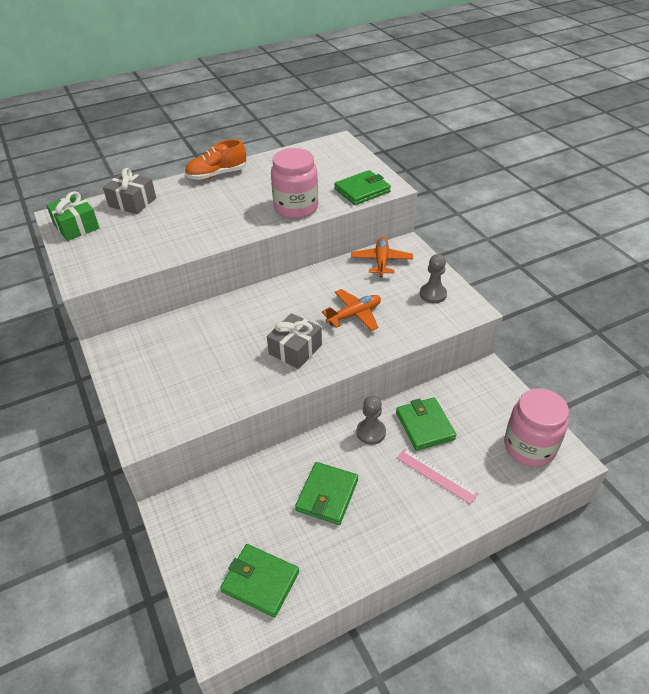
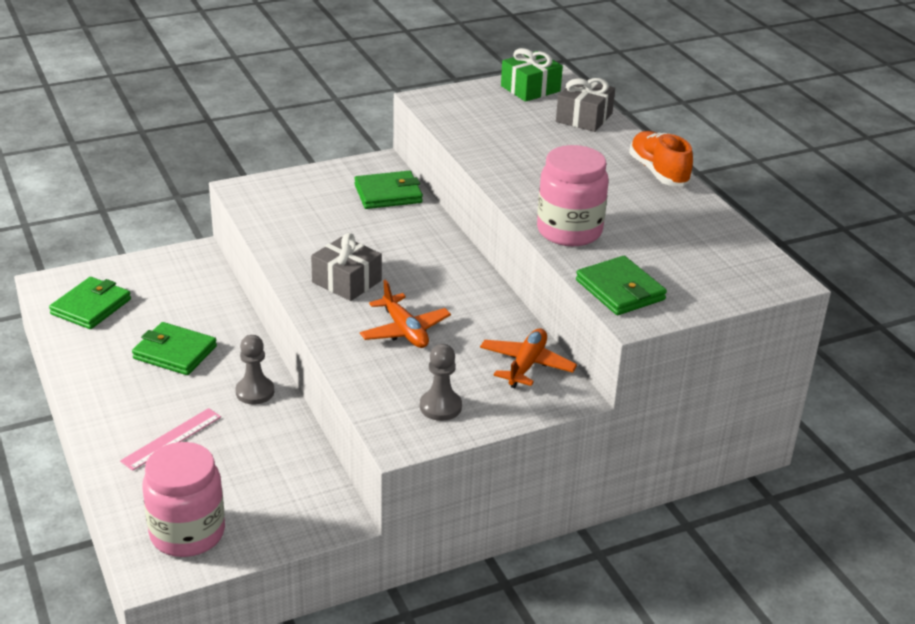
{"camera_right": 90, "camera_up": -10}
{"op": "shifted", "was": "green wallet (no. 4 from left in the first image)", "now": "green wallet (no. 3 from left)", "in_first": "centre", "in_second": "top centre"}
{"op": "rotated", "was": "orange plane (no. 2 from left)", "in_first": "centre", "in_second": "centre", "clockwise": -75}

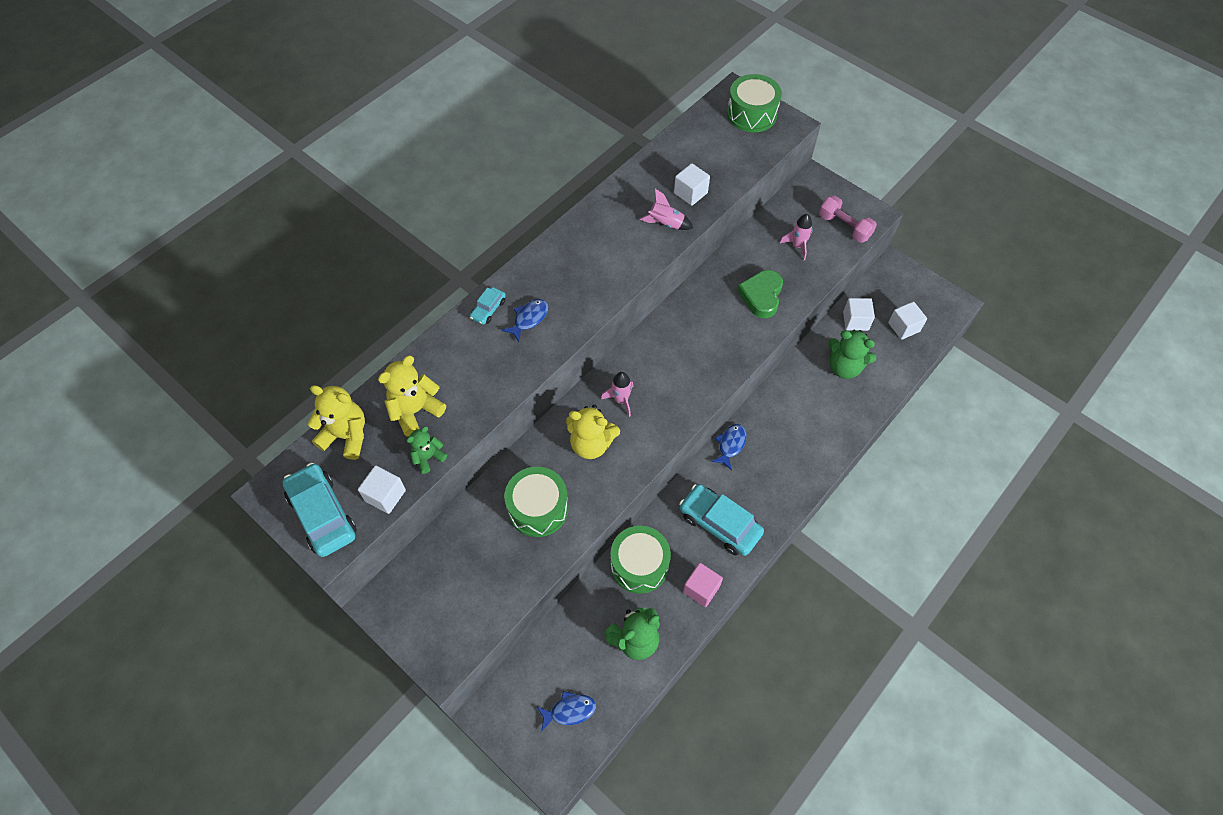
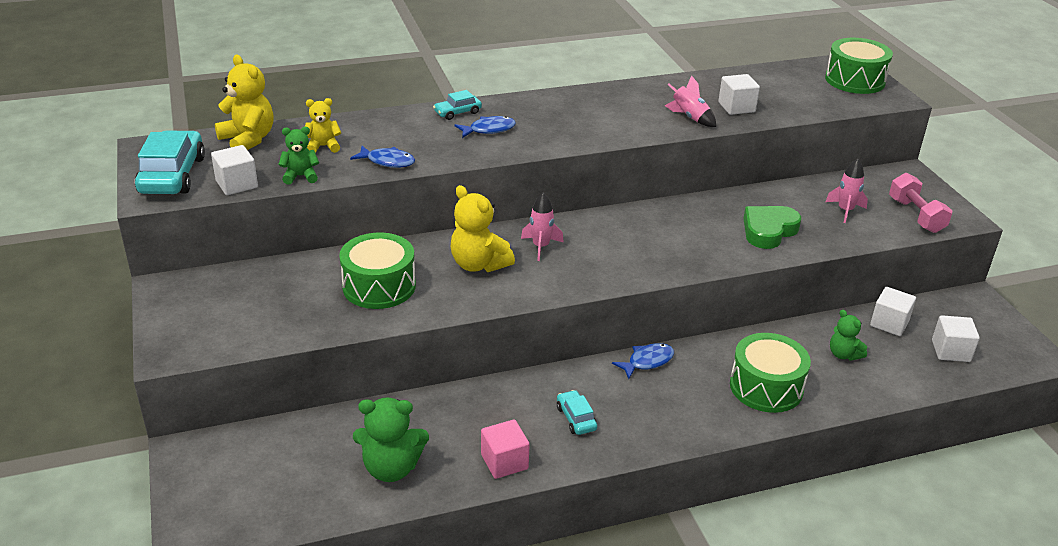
{"camera_right": 30, "camera_up": -25}
{"op": "scaled", "was": "yellow teddy bear (no. 2 from left)", "in_first": "centre", "in_second": "top left", "ratio": 0.6}
{"op": "shifted", "was": "blue fish (no. 2 from left in the first image)", "now": "blue fish (no. 1 from left)", "in_first": "bottom centre", "in_second": "top centre"}
{"op": "scaled", "was": "turquoise car (no. 3 from left)", "in_first": "centre", "in_second": "bottom centre", "ratio": 0.51}
{"op": "shifted", "was": "green drum (no. 2 from left)", "in_first": "bottom centre", "in_second": "bottom right"}
{"op": "scaled", "was": "green teddy bear (no. 3 from left)", "in_first": "middle right", "in_second": "middle right", "ratio": 0.6}

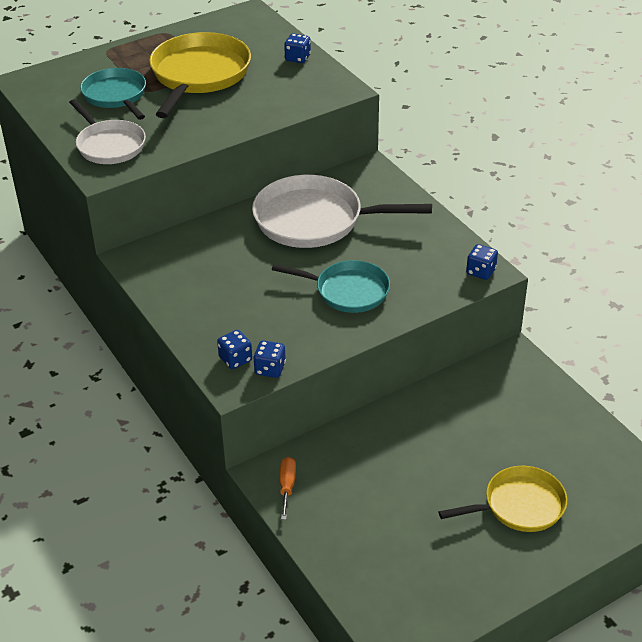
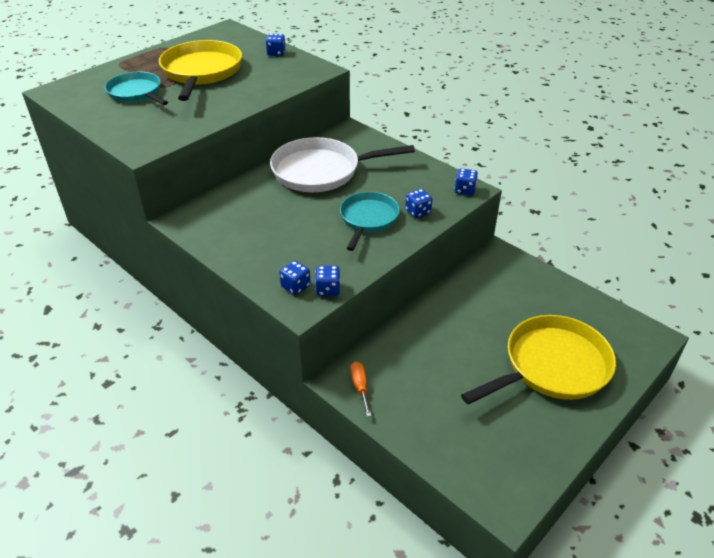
{"camera_right": -15, "camera_up": 0}
{"op": "rotated", "was": "turquoise pan (no. 2 from left)", "in_first": "centre", "in_second": "centre", "clockwise": -75}
{"op": "new", "now": "blue dice (no. 4 from left)", "in_second": "centre"}
{"op": "scaled", "was": "yellow pan (no. 2 from left)", "in_first": "bottom right", "in_second": "middle right", "ratio": 1.59}
{"op": "gone", "was": "white pan (no. 1 from left)", "in_first": "top left"}

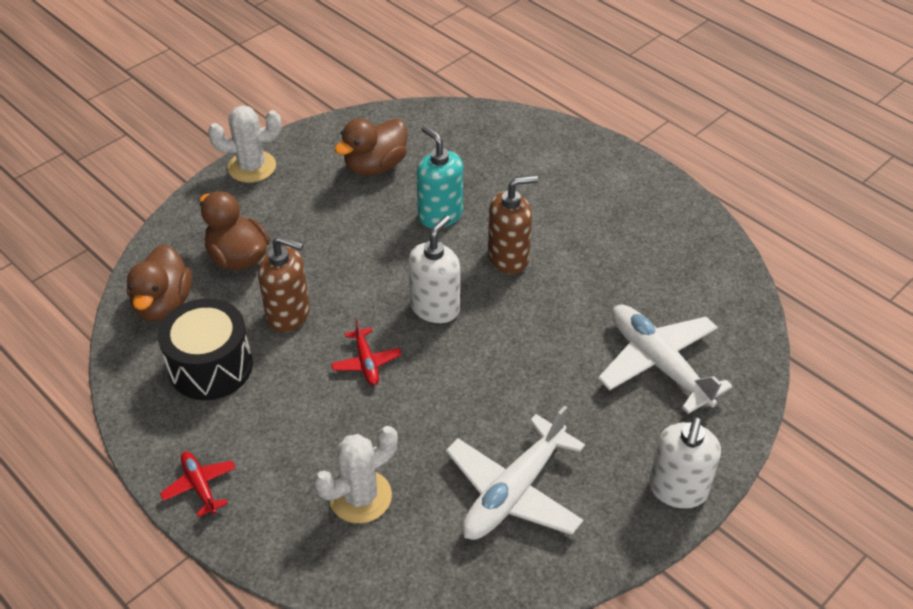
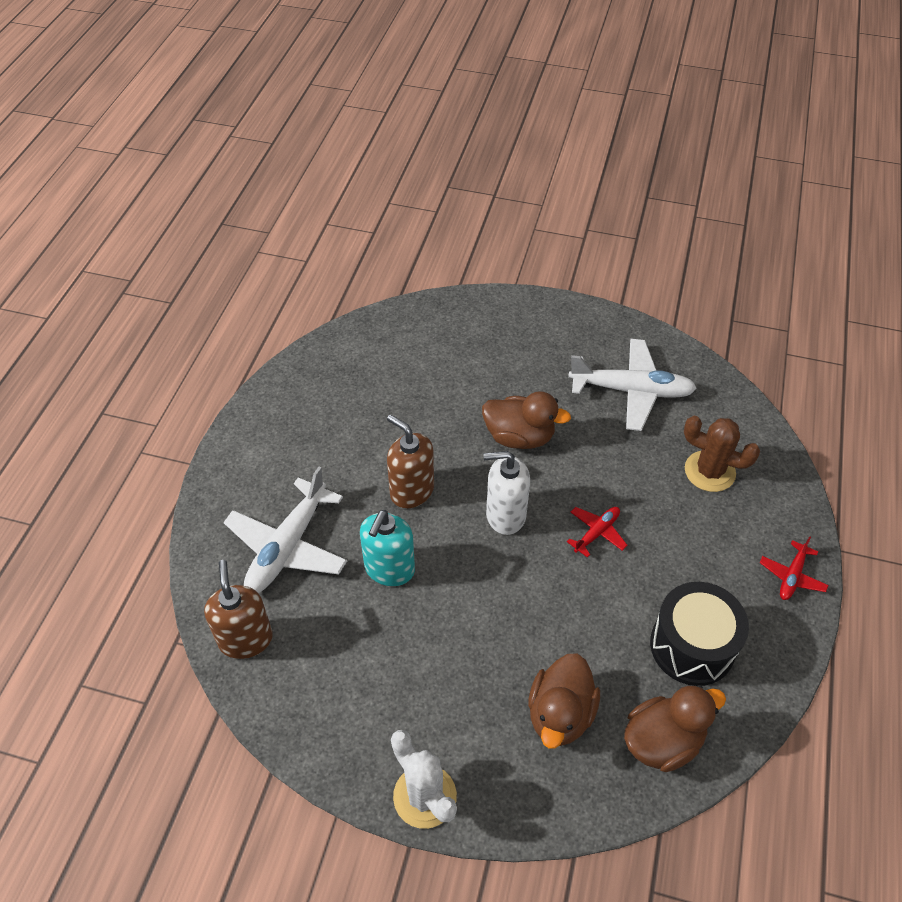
{"camera_right": -120, "camera_up": 5}
{"op": "shifted", "was": "brown soap dispenser (no. 1 from left)", "in_first": "middle left", "in_second": "bottom left"}
{"op": "shifted", "was": "white plane (no. 2 from left in the first image)", "now": "white plane (no. 1 from left)", "in_first": "middle right", "in_second": "middle left"}
{"op": "shifted", "was": "brown duck (no. 3 from left in the first image)", "now": "brown duck (no. 1 from left)", "in_first": "top centre", "in_second": "centre"}
{"op": "repainted", "was": "white cactus (no. 2 from left)", "now": "brown cactus", "in_first": "bottom centre", "in_second": "middle right"}
{"op": "gone", "was": "white soap dispenser (no. 2 from left)", "in_first": "bottom right"}

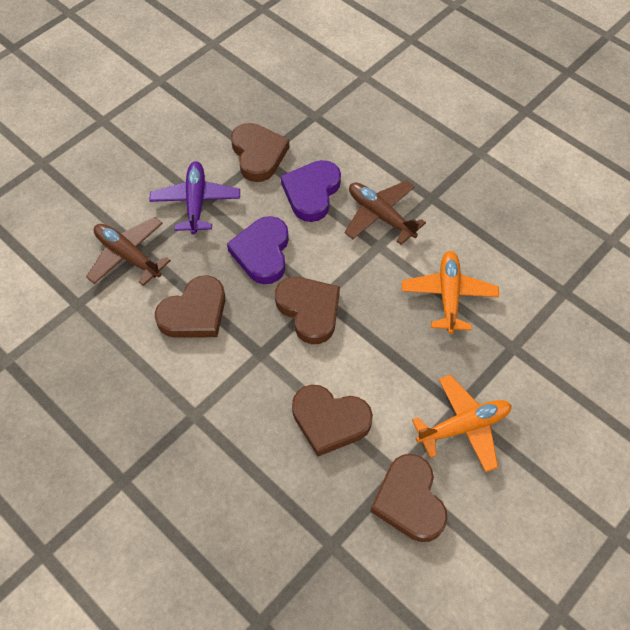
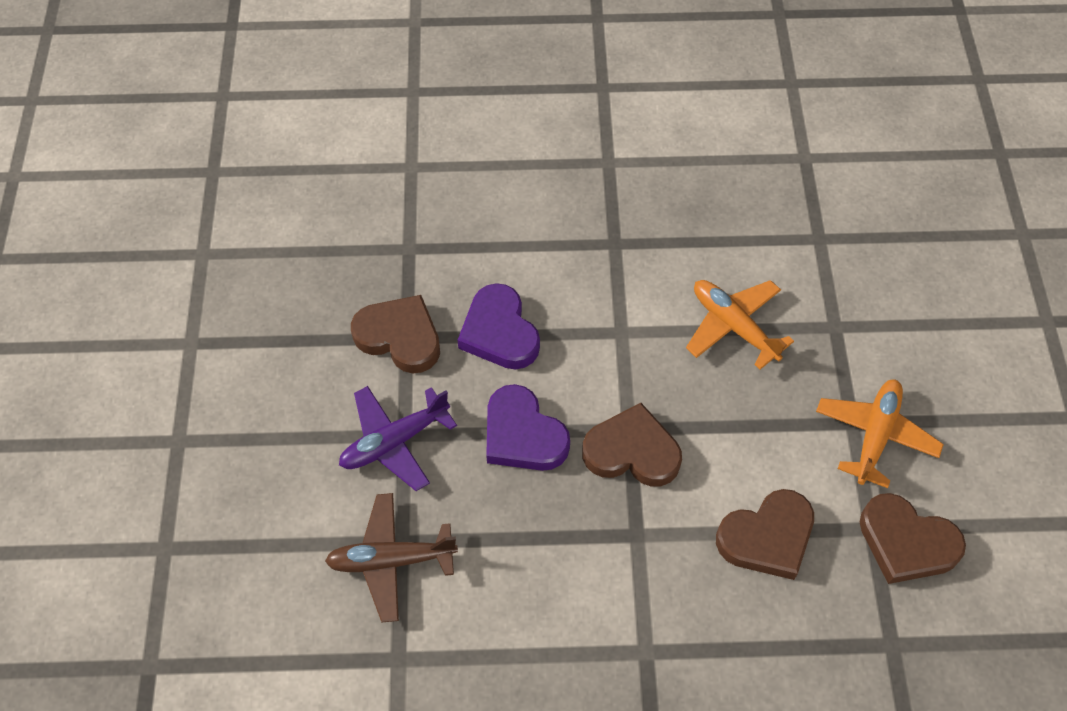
{"camera_right": -45, "camera_up": 0}
{"op": "rotated", "was": "purple plane", "in_first": "top left", "in_second": "centre", "clockwise": -75}
{"op": "gone", "was": "brown heart (no. 1 from left)", "in_first": "middle left"}
{"op": "gone", "was": "brown plane (no. 2 from left)", "in_first": "centre"}

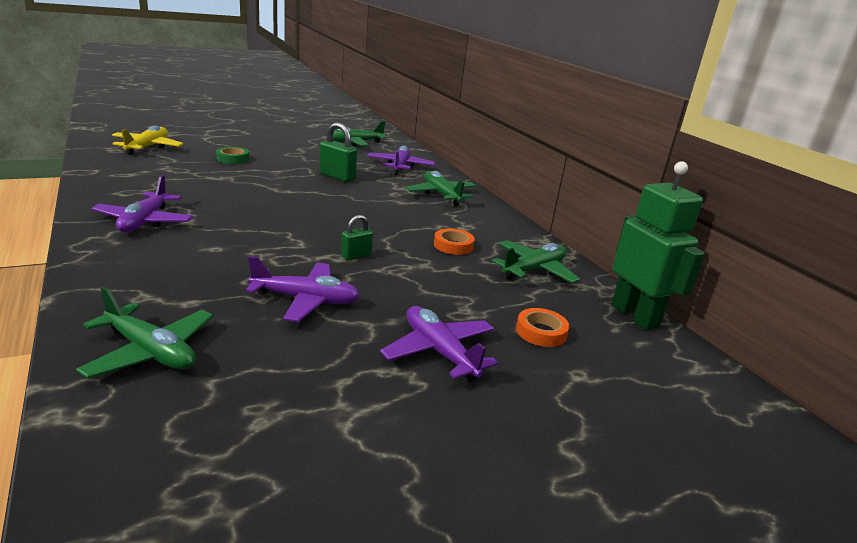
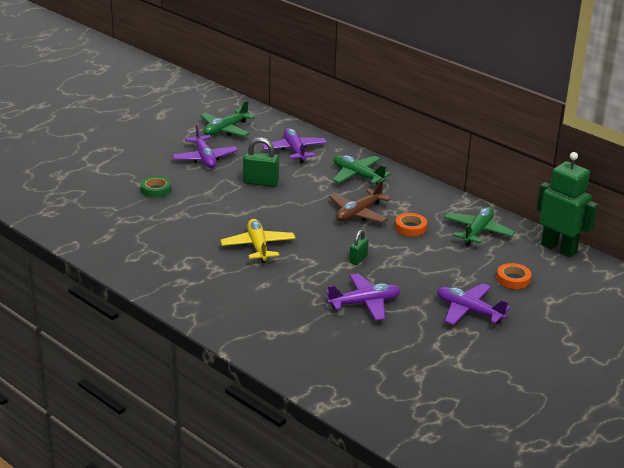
{"camera_right": -20, "camera_up": 5}
{"op": "shifted", "was": "purple plane (no. 1 from left)", "in_first": "middle left", "in_second": "top left"}
{"op": "shifted", "was": "yellow plane", "in_first": "top left", "in_second": "centre"}
{"op": "new", "now": "brown plane", "in_second": "centre"}
{"op": "gone", "was": "green plane (no. 1 from left)", "in_first": "middle left"}

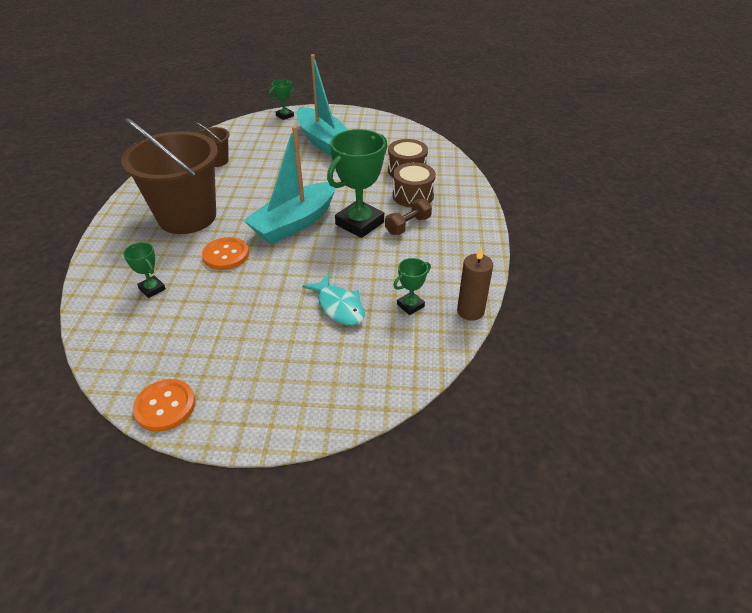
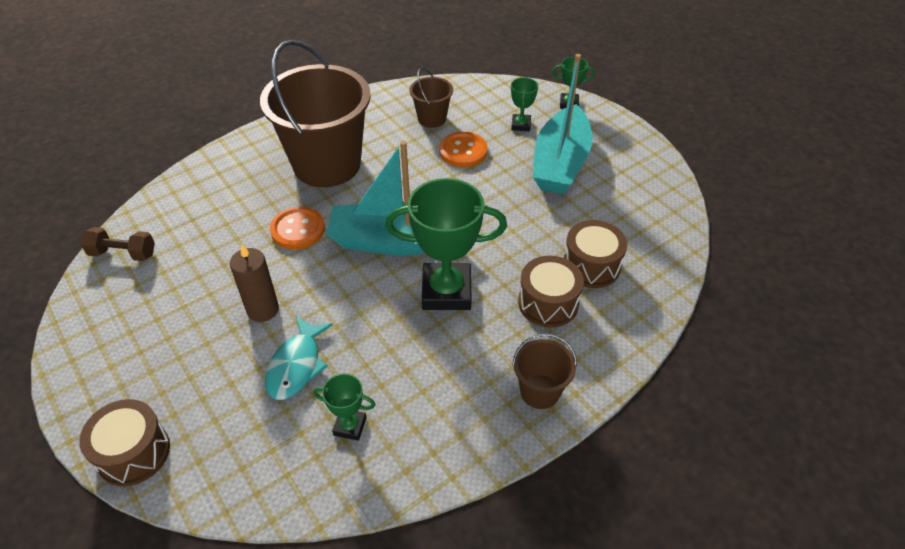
{"camera_right": 50, "camera_up": 5}
{"op": "new", "now": "brown drum (no. 1 from left)", "in_second": "bottom left"}
{"op": "shifted", "was": "brown dumbbell", "in_first": "centre", "in_second": "middle left"}
{"op": "shifted", "was": "brown candle", "in_first": "centre", "in_second": "middle left"}
{"op": "shifted", "was": "orange button (no. 1 from left in the first image)", "now": "orange button (no. 2 from left)", "in_first": "middle left", "in_second": "top centre"}
{"op": "shifted", "was": "green trophy (no. 1 from left in the first image)", "now": "green trophy (no. 3 from left)", "in_first": "middle left", "in_second": "top centre"}
{"op": "new", "now": "brown bucket (no. 3 from left)", "in_second": "bottom centre"}

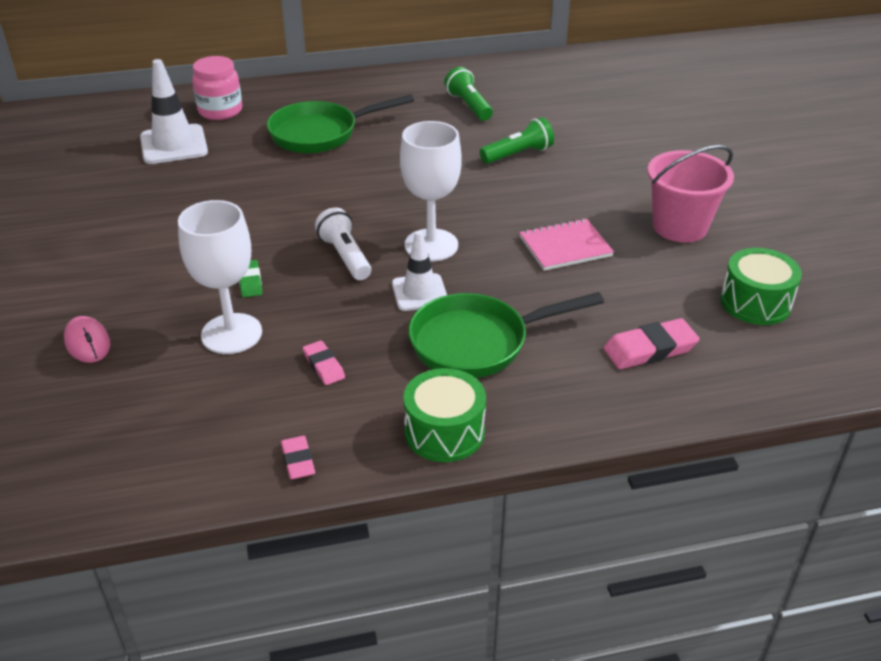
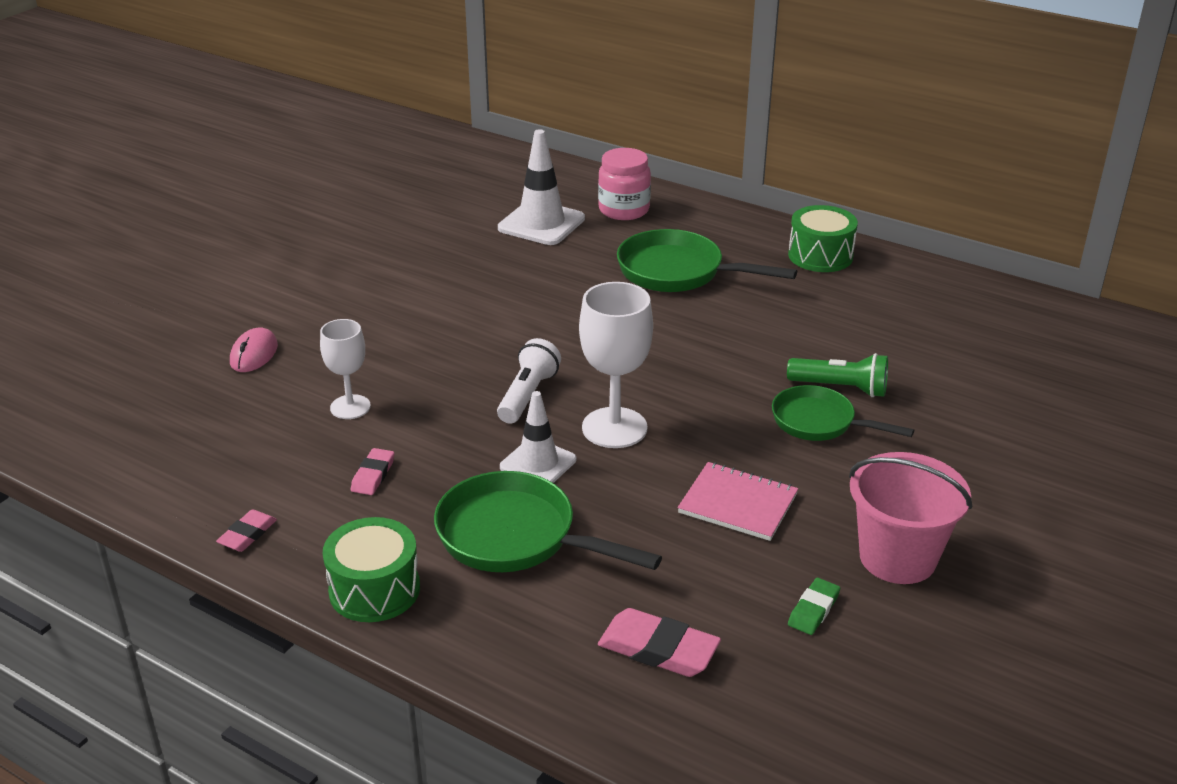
{"camera_right": 45, "camera_up": -5}
{"op": "scaled", "was": "white goblet (no. 1 from left)", "in_first": "middle left", "in_second": "middle left", "ratio": 0.62}
{"op": "new", "now": "green pan (no. 3 from left)", "in_second": "middle right"}
{"op": "shifted", "was": "green drum (no. 2 from left)", "in_first": "middle right", "in_second": "top right"}
{"op": "shifted", "was": "green eraser", "in_first": "middle left", "in_second": "bottom right"}
{"op": "gone", "was": "green flashlight (no. 1 from left)", "in_first": "top centre"}

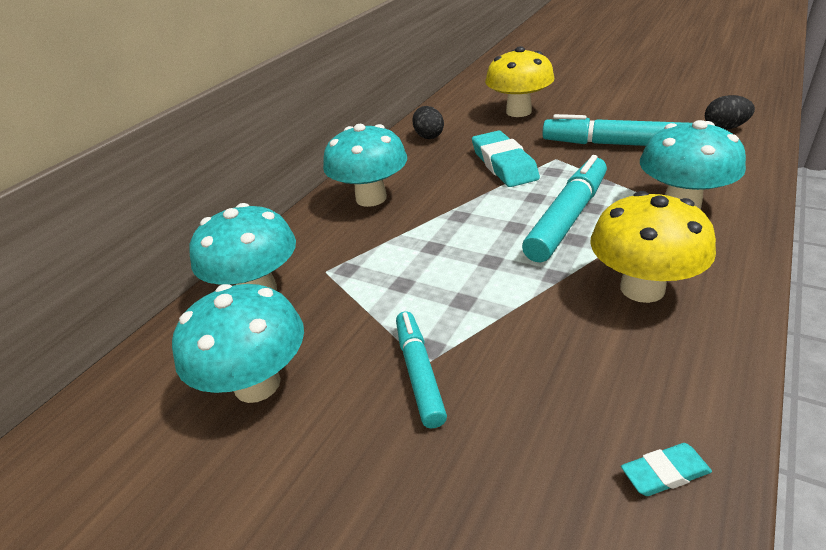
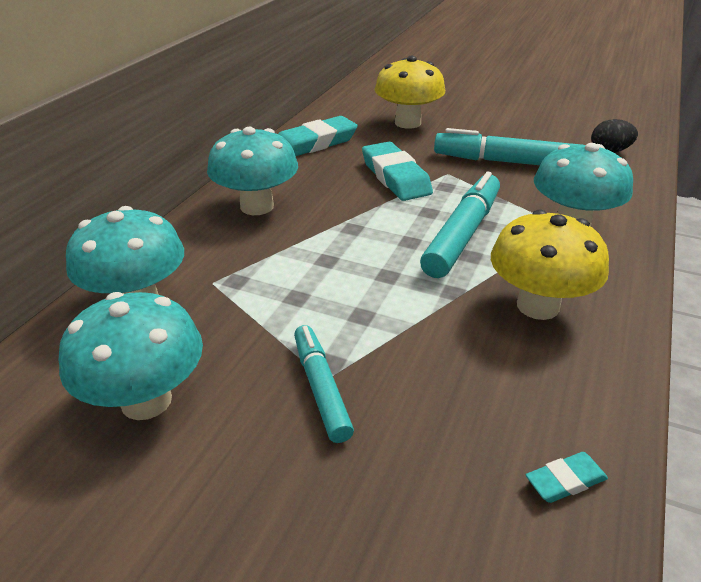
{"camera_right": -10, "camera_up": 0}
{"op": "swapped", "was": "black egg (no. 1 from left)", "now": "turquoise eraser (no. 1 from left)", "in_first": "top centre", "in_second": "top centre"}

